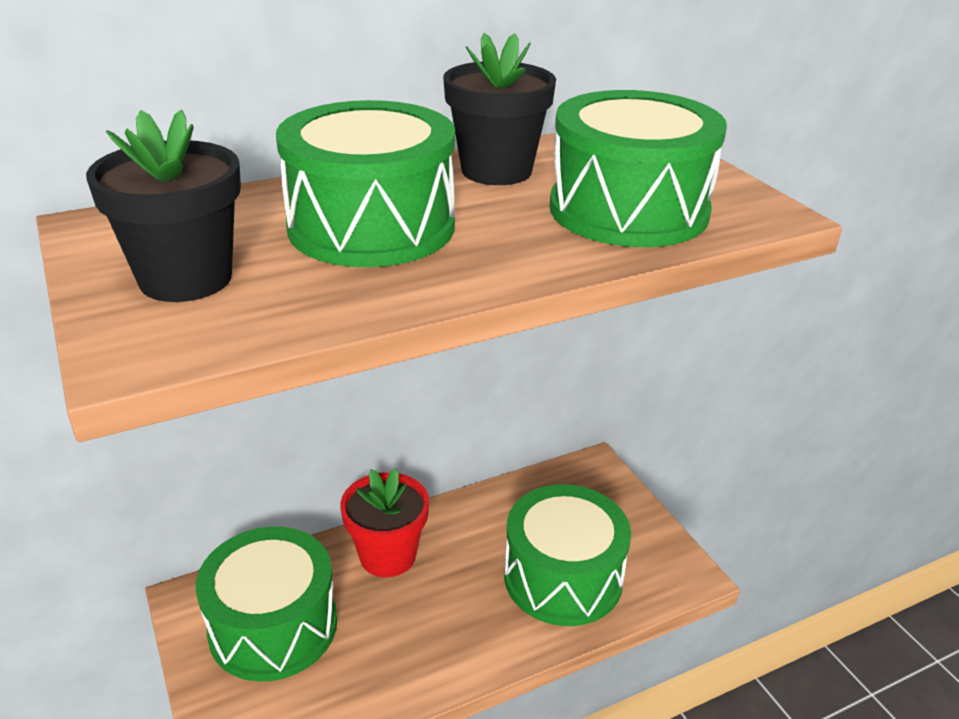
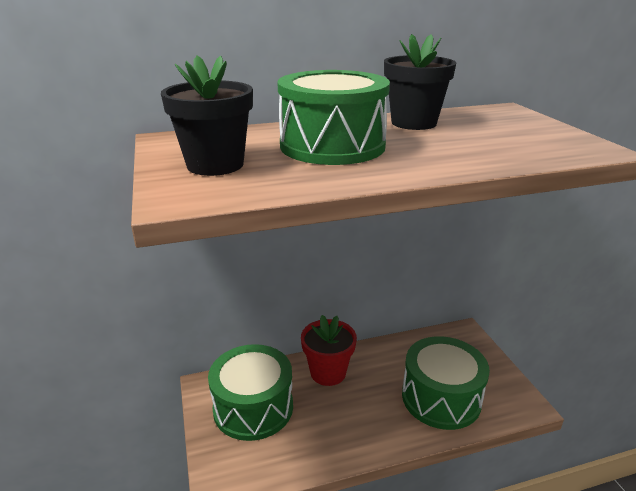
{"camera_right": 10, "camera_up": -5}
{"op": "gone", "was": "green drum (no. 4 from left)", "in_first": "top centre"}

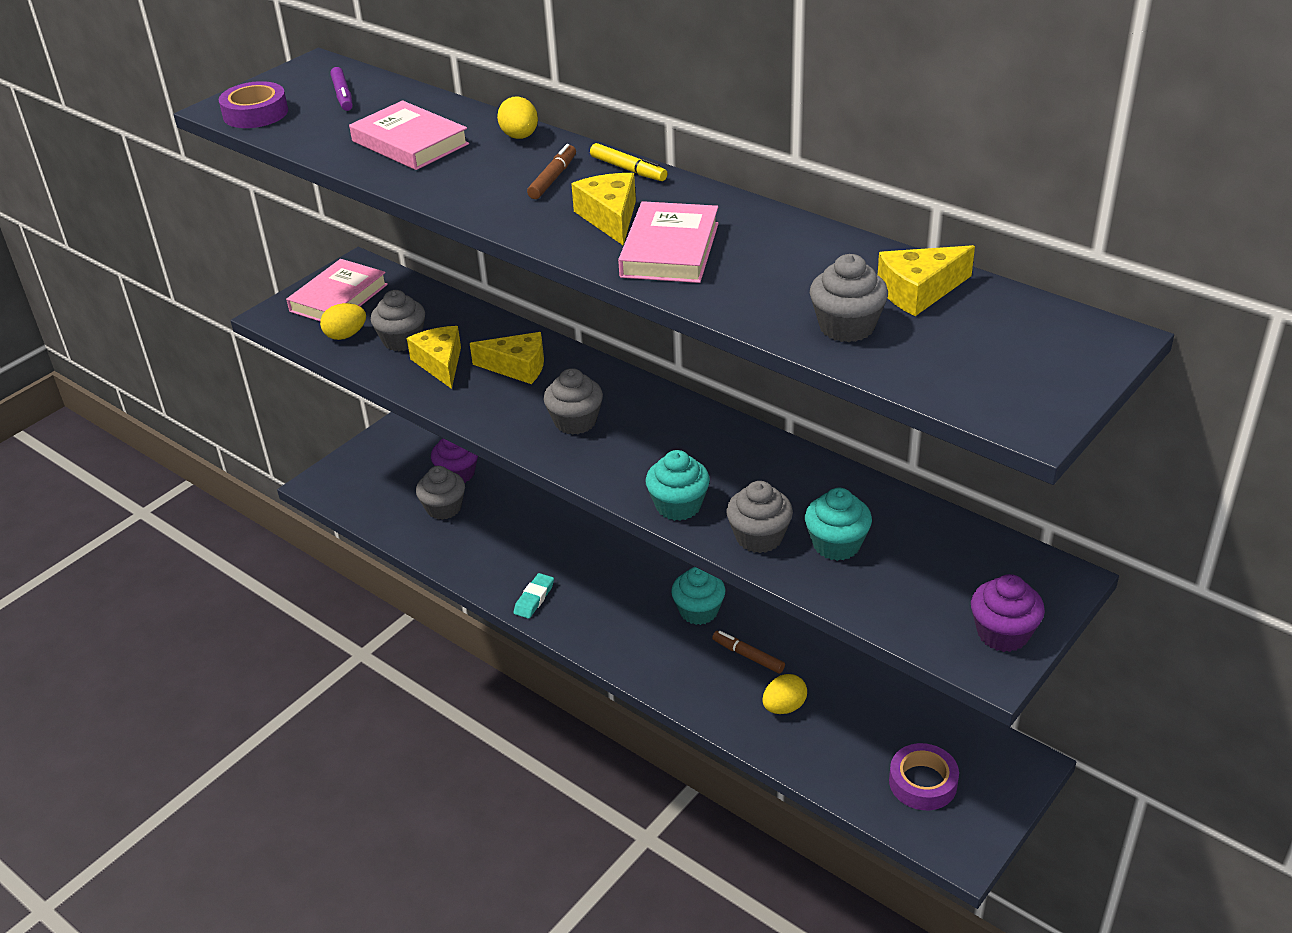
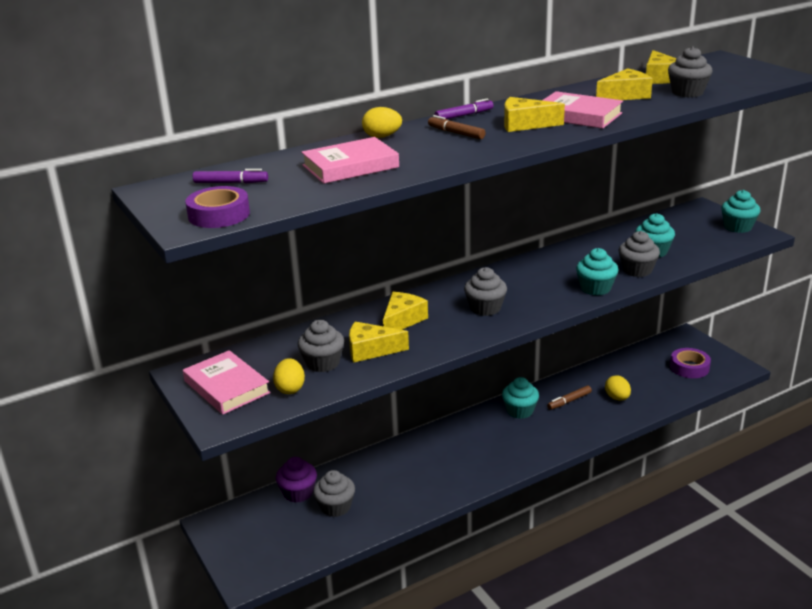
{"camera_right": -70, "camera_up": -10}
{"op": "repainted", "was": "yellow marker", "now": "purple marker (no. 2 from left)", "in_first": "top centre", "in_second": "top centre"}
{"op": "new", "now": "yellow cheese (no. 4 from left)", "in_second": "top right"}
{"op": "repainted", "was": "purple cupcake (no. 2 from left)", "now": "turquoise cupcake (no. 4 from left)", "in_first": "middle right", "in_second": "middle right"}
{"op": "gone", "was": "turquoise eraser", "in_first": "centre"}

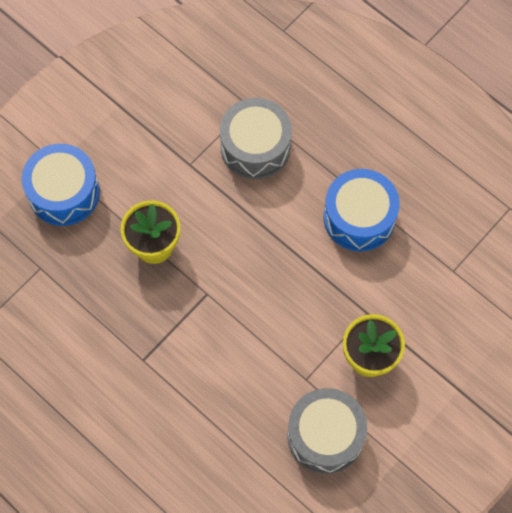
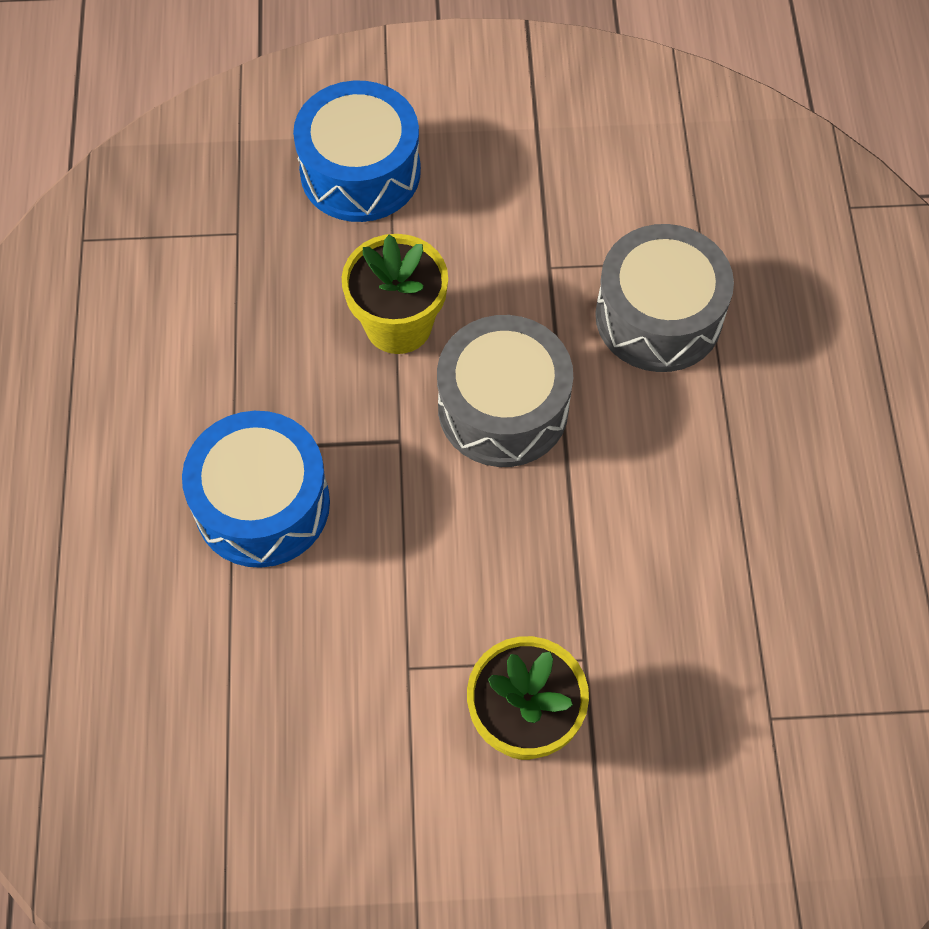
{"camera_right": 45, "camera_up": -5}
{"op": "shifted", "was": "blue drum (no. 2 from left in the first image)", "now": "blue drum (no. 1 from left)", "in_first": "middle right", "in_second": "middle left"}
{"op": "shifted", "was": "grey drum (no. 2 from left in the first image)", "now": "grey drum (no. 1 from left)", "in_first": "bottom centre", "in_second": "centre"}

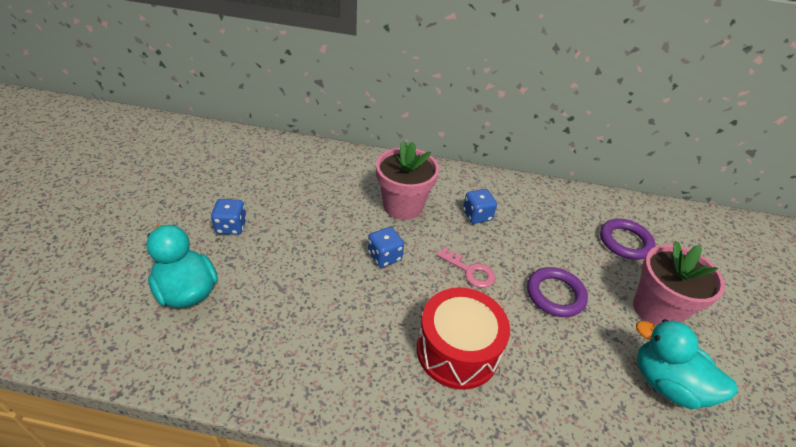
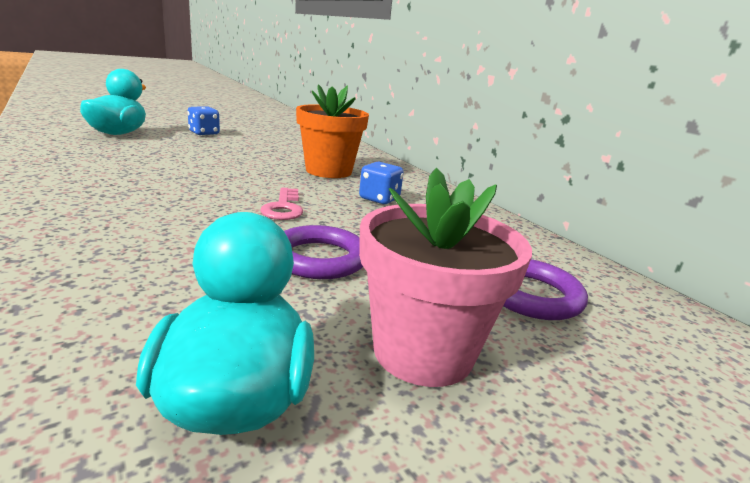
{"camera_right": 50, "camera_up": -20}
{"op": "repainted", "was": "pink flower pot (no. 1 from left)", "now": "orange flower pot", "in_first": "centre", "in_second": "top centre"}
{"op": "gone", "was": "blue dice (no. 2 from left)", "in_first": "centre"}
{"op": "gone", "was": "red drum", "in_first": "bottom centre"}

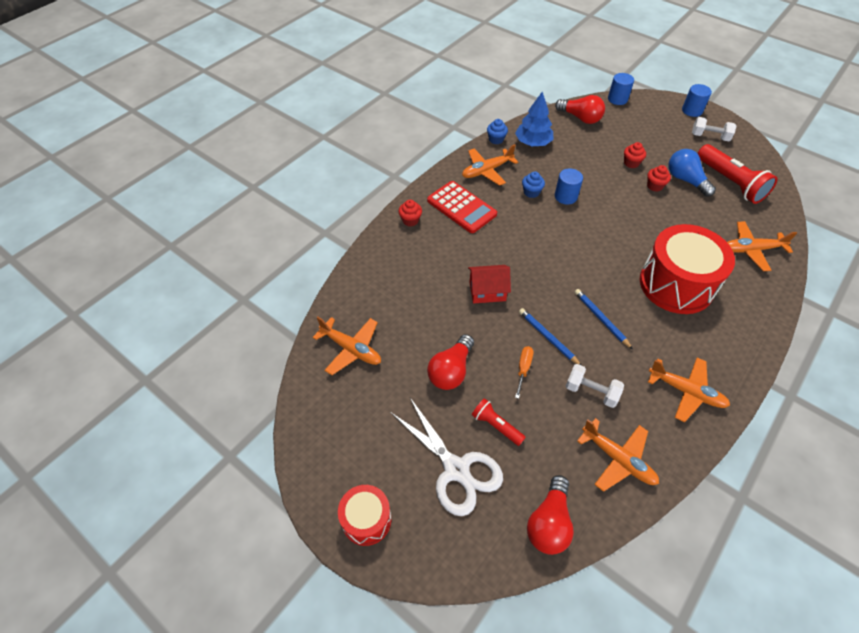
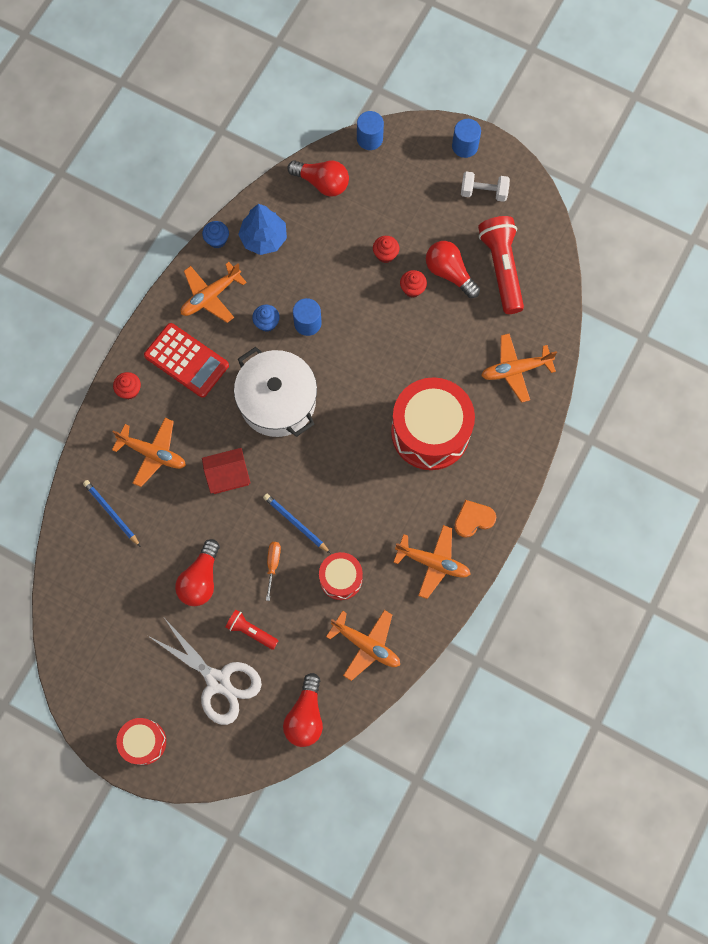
{"camera_right": -10, "camera_up": 20}
{"op": "shifted", "was": "blue pencil (no. 2 from left in the first image)", "now": "blue pencil (no. 1 from left)", "in_first": "middle right", "in_second": "middle left"}
{"op": "shifted", "was": "orange plane (no. 1 from left)", "in_first": "centre", "in_second": "middle left"}
{"op": "new", "now": "white pot", "in_second": "centre"}
{"op": "swapped", "was": "white dumbbell (no. 1 from left)", "now": "red drum (no. 2 from left)", "in_first": "middle right", "in_second": "centre"}
{"op": "repainted", "was": "blue light bulb", "now": "red light bulb (no. 4 from left)", "in_first": "top right", "in_second": "top centre"}
{"op": "new", "now": "orange heart", "in_second": "middle right"}
{"op": "rotated", "was": "red flashlight (no. 2 from left)", "in_first": "top right", "in_second": "top right", "clockwise": -150}

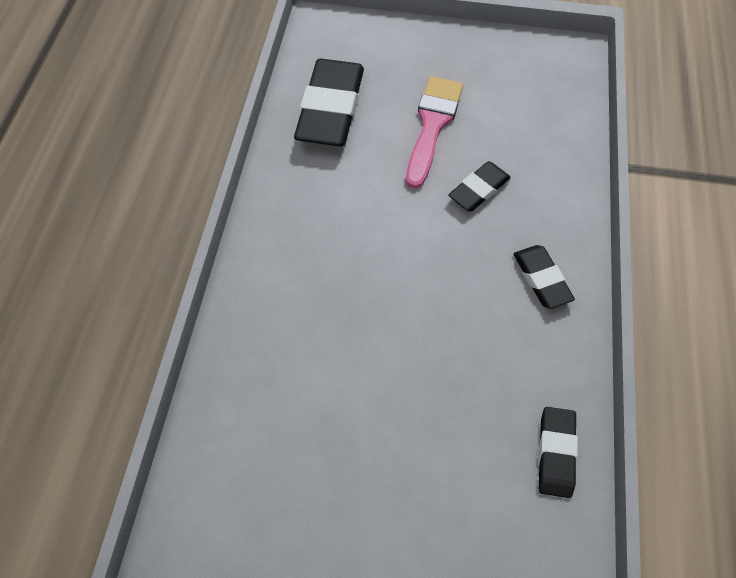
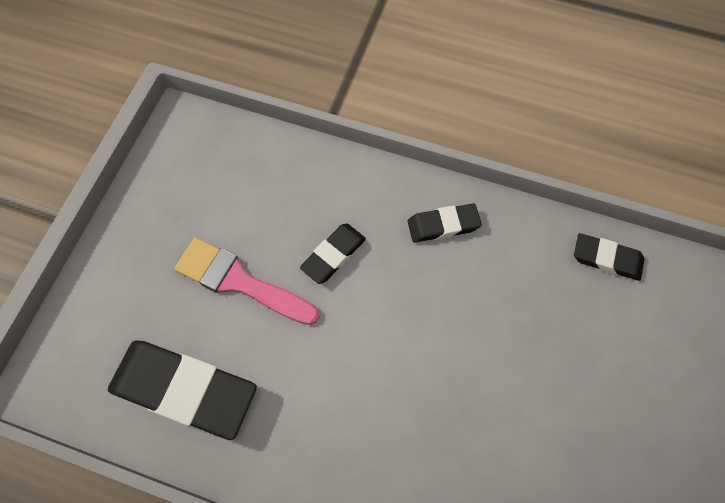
{"camera_right": -80, "camera_up": 5}
{"op": "rotated", "was": "black eraser (no. 2 from left)", "in_first": "top centre", "in_second": "centre", "clockwise": 75}

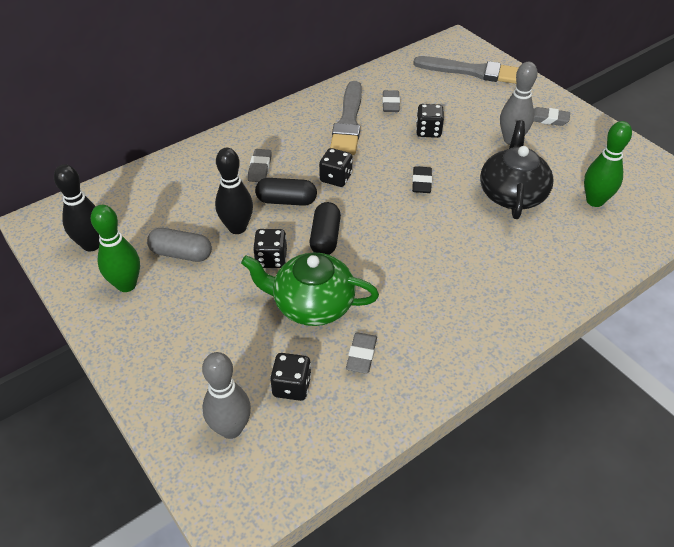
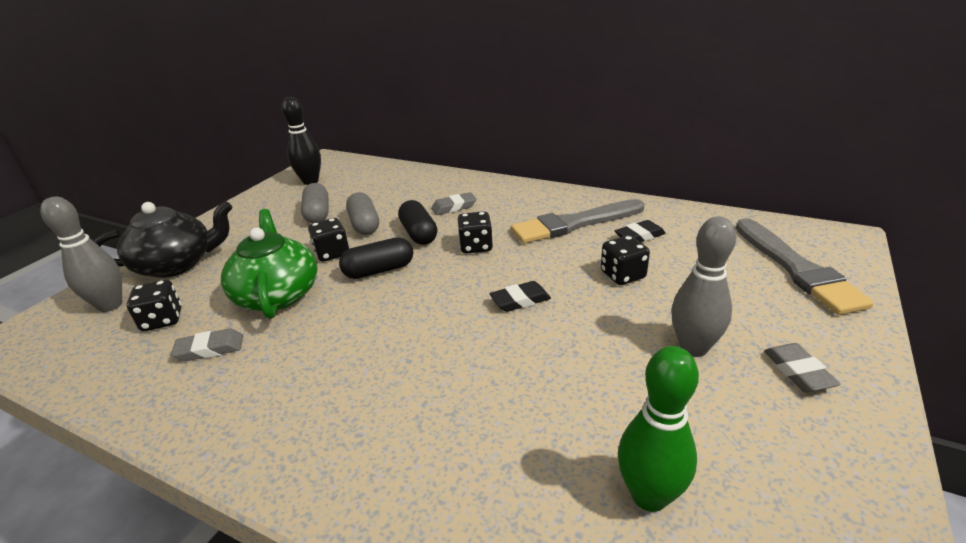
{"camera_right": 65, "camera_up": -15}
{"op": "shifted", "was": "black teapot", "in_first": "top right", "in_second": "middle left"}
{"op": "swapped", "was": "black bowling pin (no. 2 from left)", "now": "grey capsule (no. 2 from left)", "in_first": "centre", "in_second": "centre"}
{"op": "repainted", "was": "grey eraser (no. 3 from left)", "now": "black eraser (no. 2 from left)", "in_first": "top centre", "in_second": "centre"}
{"op": "gone", "was": "green bowling pin (no. 1 from left)", "in_first": "middle left"}

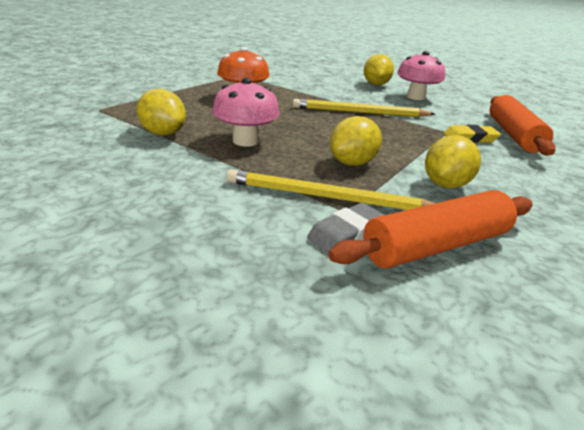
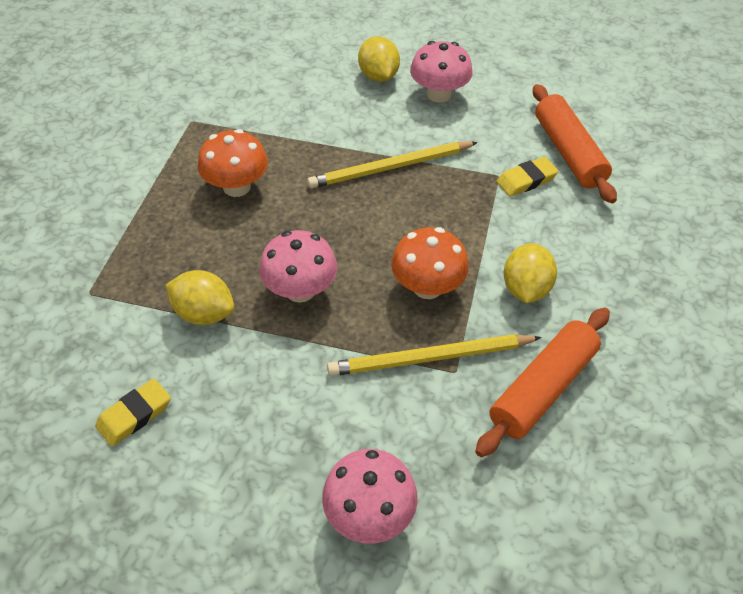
{"camera_right": -20, "camera_up": 20}
{"op": "new", "now": "yellow eraser (no. 1 from left)", "in_second": "bottom left"}
{"op": "new", "now": "pink mushroom (no. 2 from left)", "in_second": "bottom centre"}
{"op": "swapped", "was": "yellow lemon (no. 2 from left)", "now": "orange mushroom (no. 2 from left)", "in_first": "top centre", "in_second": "centre"}
{"op": "gone", "was": "grey eraser", "in_first": "centre"}

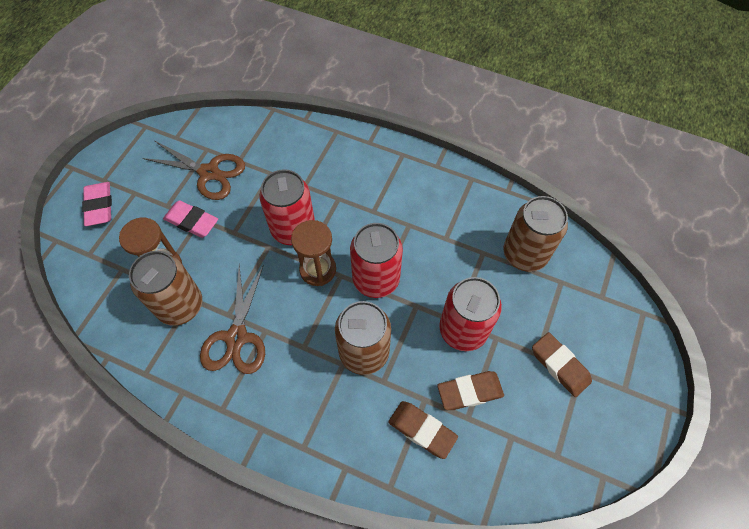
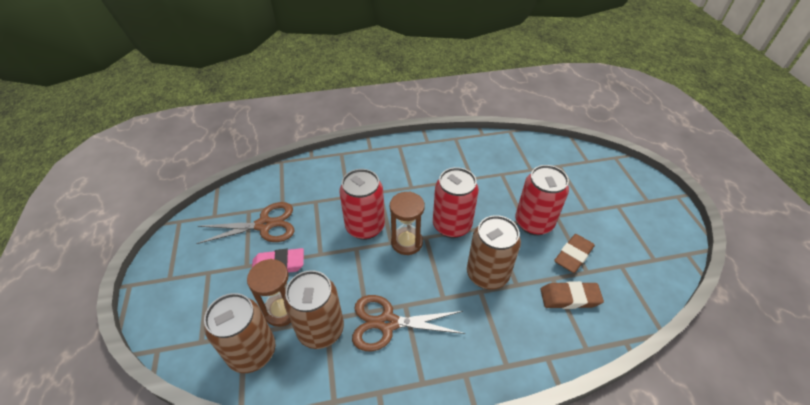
{"camera_right": -35, "camera_up": -15}
{"op": "shifted", "was": "brown can (no. 3 from left in the first image)", "now": "brown can (no. 1 from left)", "in_first": "middle right", "in_second": "bottom left"}
{"op": "rotated", "was": "brown scissors (no. 2 from left)", "in_first": "middle left", "in_second": "bottom centre", "clockwise": 120}
{"op": "gone", "was": "pink eraser (no. 1 from left)", "in_first": "middle left"}
{"op": "gone", "was": "brown eraser (no. 3 from left)", "in_first": "bottom right"}

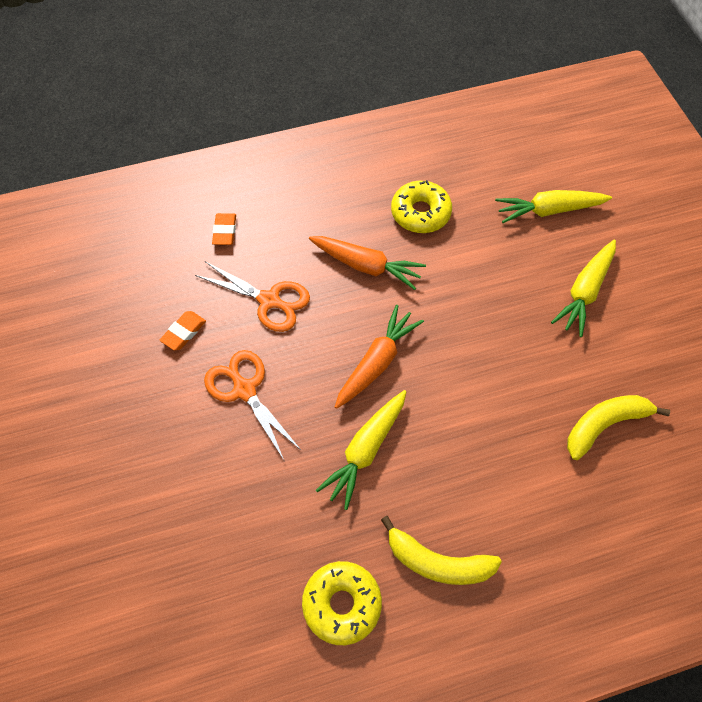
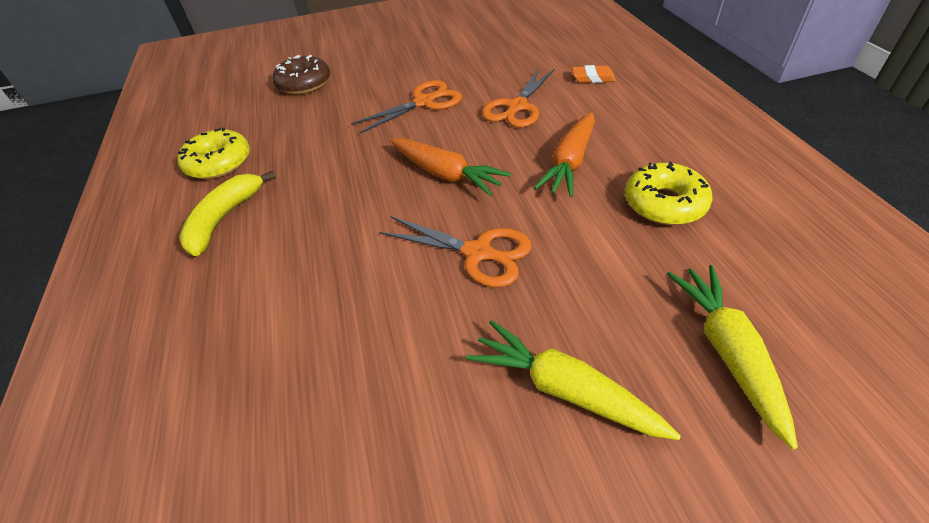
{"camera_right": 95, "camera_up": -15}
{"op": "new", "now": "brown donut", "in_second": "top left"}
{"op": "new", "now": "orange scissors (no. 2 from left)", "in_second": "centre"}
{"op": "gone", "was": "orange eraser (no. 1 from left)", "in_first": "middle left"}
{"op": "gone", "was": "yellow carrot (no. 1 from left)", "in_first": "centre"}
{"op": "gone", "was": "yellow banana (no. 2 from left)", "in_first": "middle right"}

